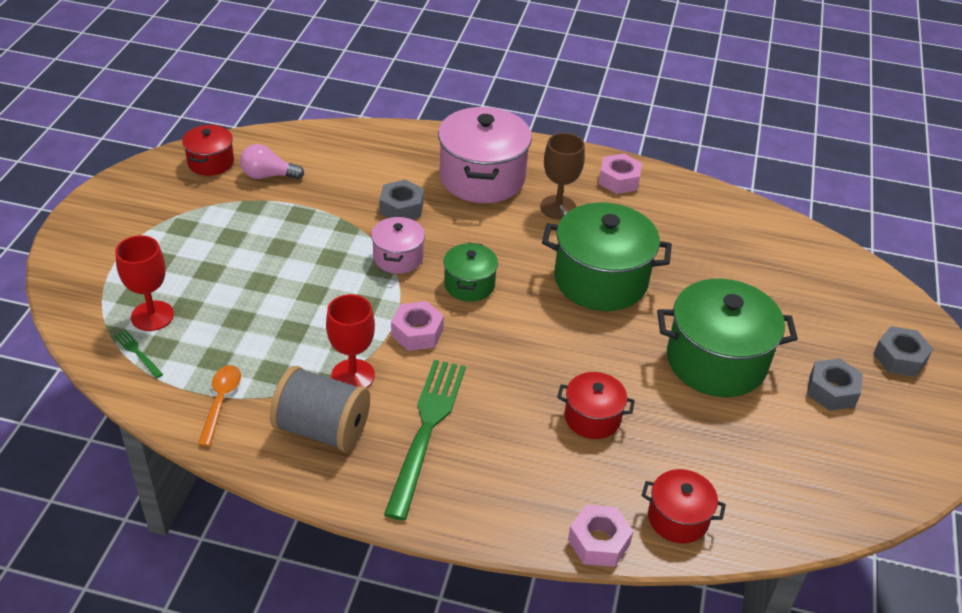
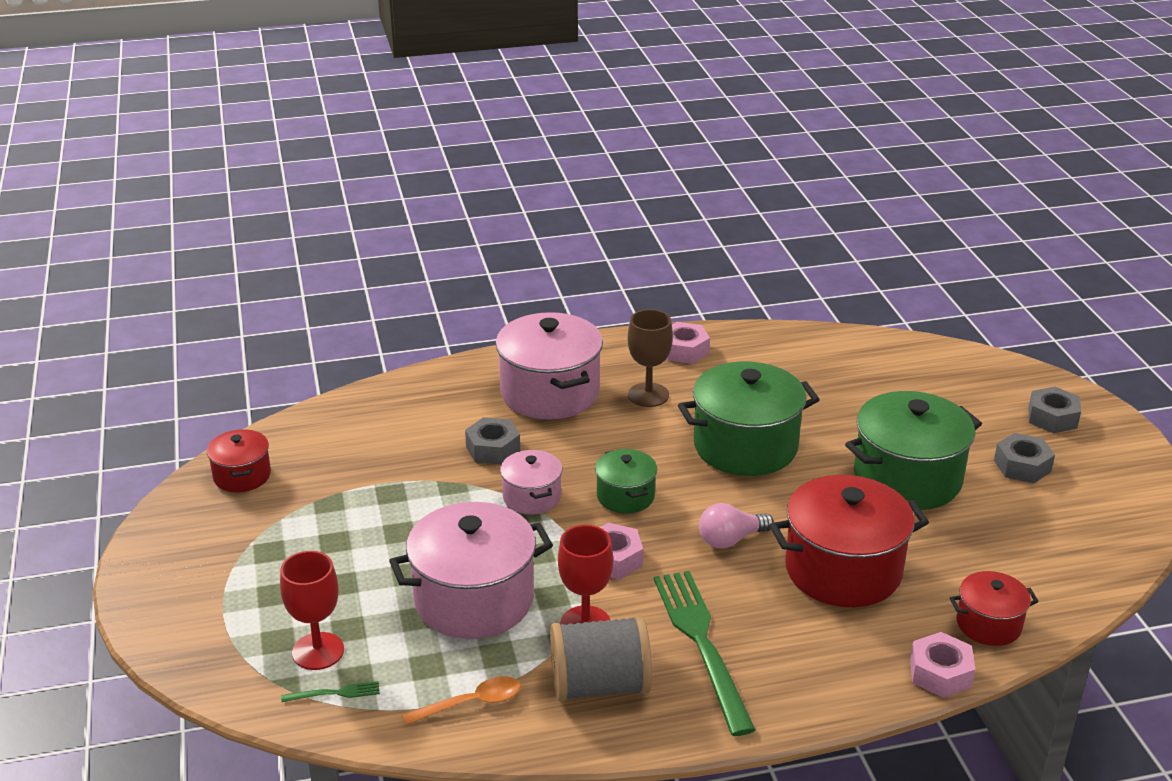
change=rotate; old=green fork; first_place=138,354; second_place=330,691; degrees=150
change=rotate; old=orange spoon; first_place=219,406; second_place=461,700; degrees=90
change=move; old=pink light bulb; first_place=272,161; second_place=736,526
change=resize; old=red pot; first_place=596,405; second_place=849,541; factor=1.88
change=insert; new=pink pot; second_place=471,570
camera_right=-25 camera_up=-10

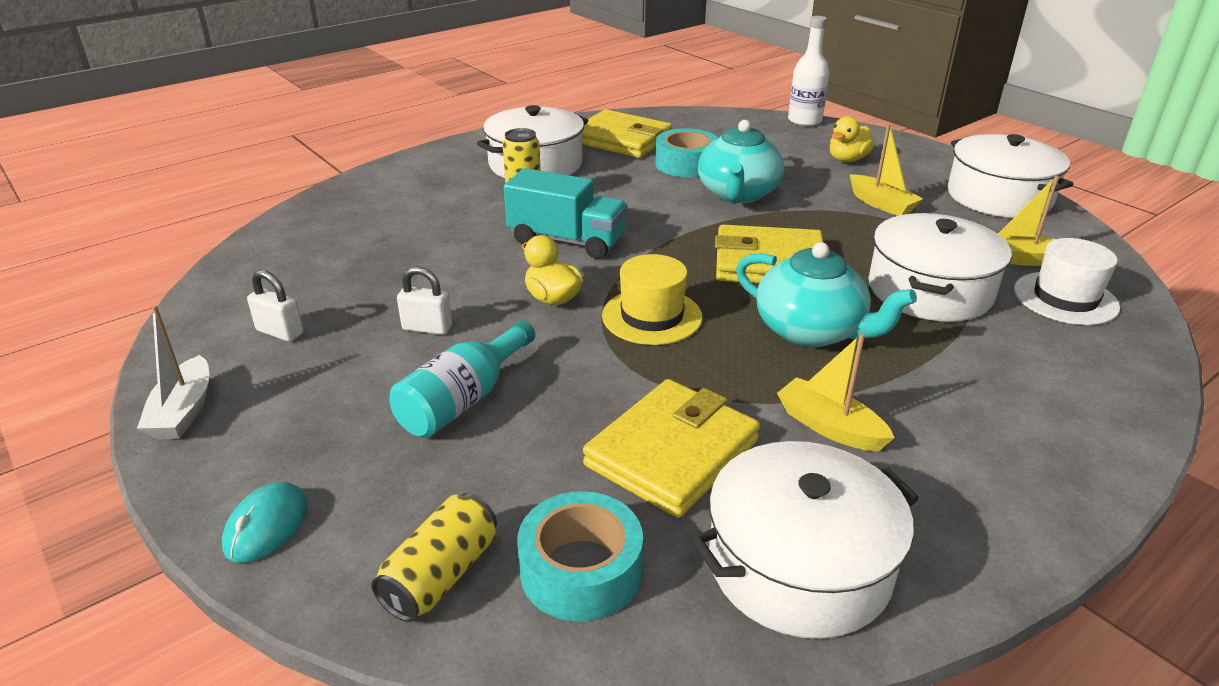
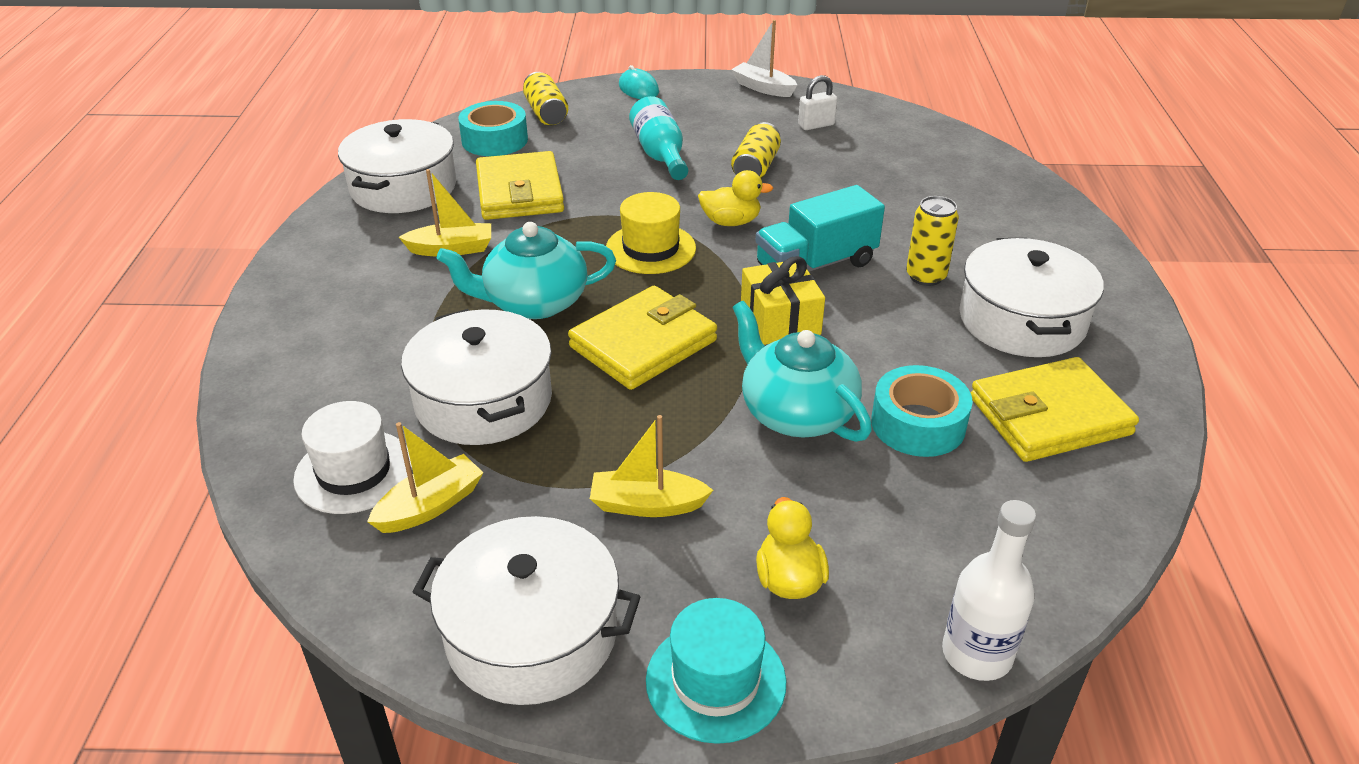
change=replace; old=white padlock; new=yellow can; first_place=424,300; second_place=756,150
change=insert; new=turquoise hat; second_place=716,671
change=insert; new=yellow gift; second_place=783,300
camera_right=130 camera_up=5

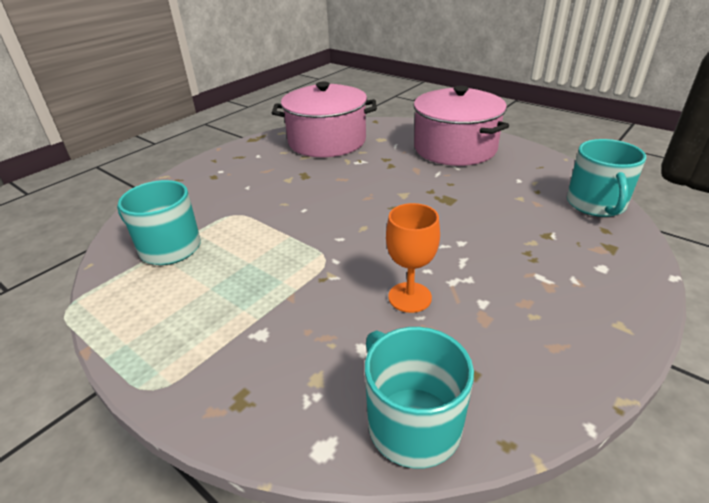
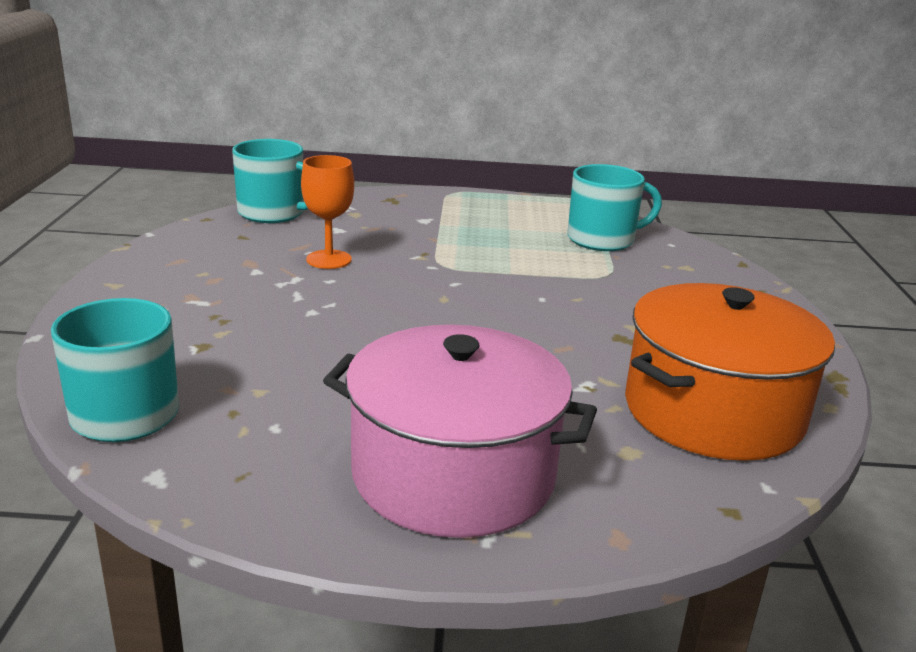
change=recolor; old=pink pot; new=orange pot; first_place=324,119; second_place=730,372
camera_right=140 camera_up=-10

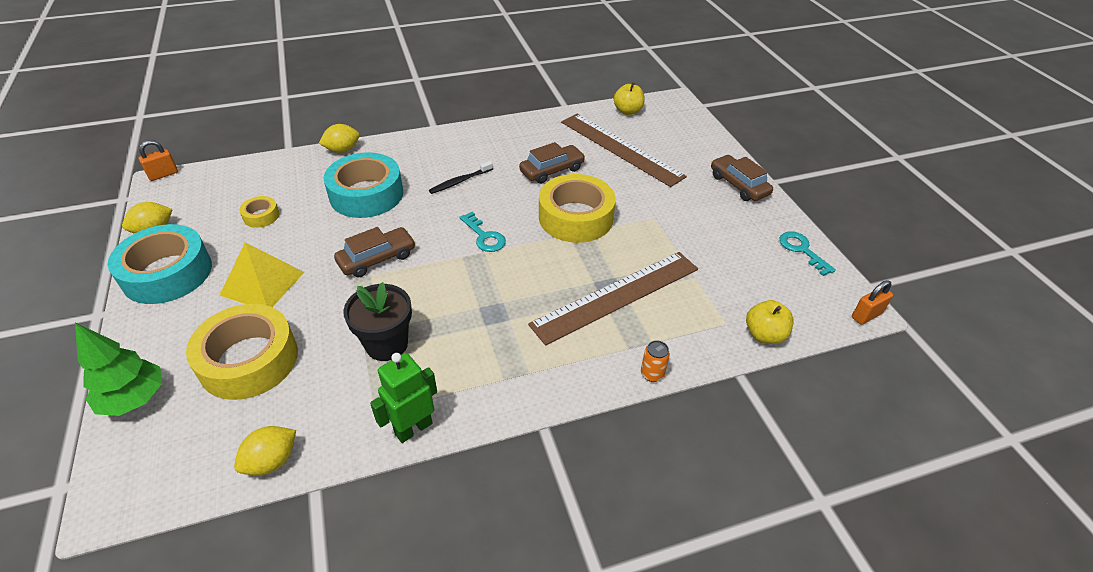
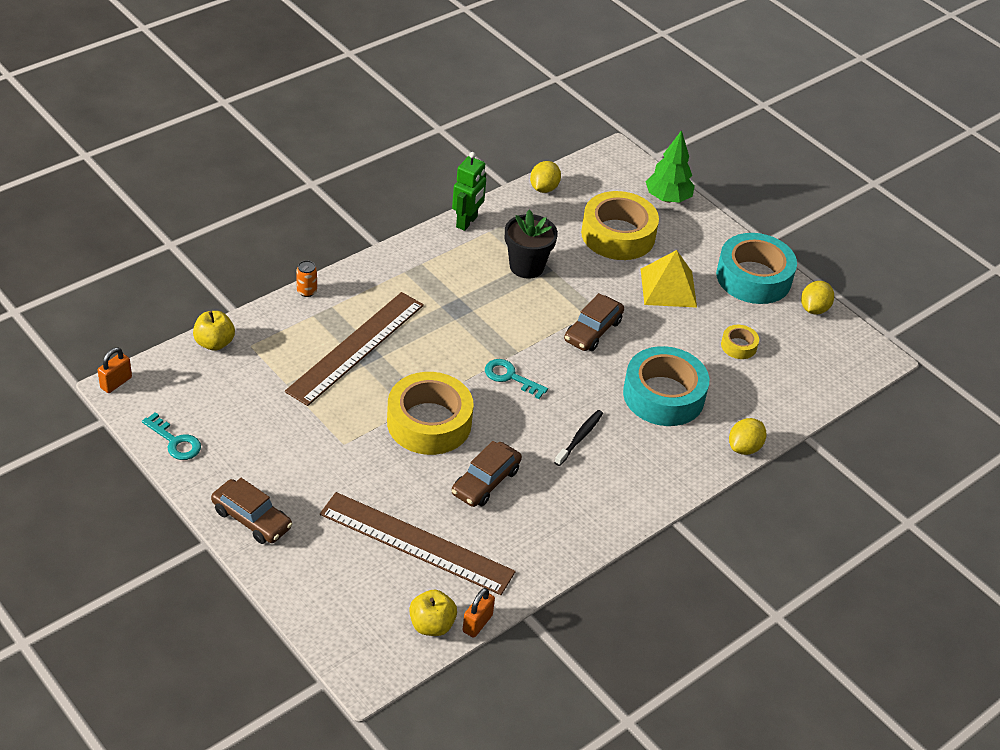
change=move; old=orange padlock; first_place=158,160; second_place=479,613
camera_right=155 camera_up=0

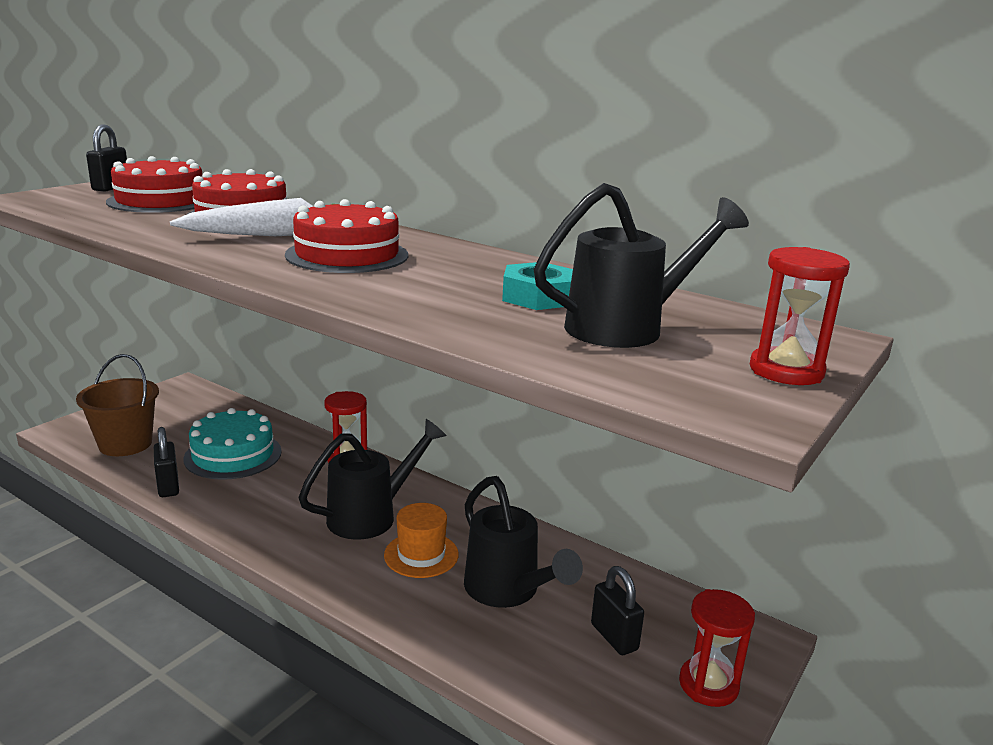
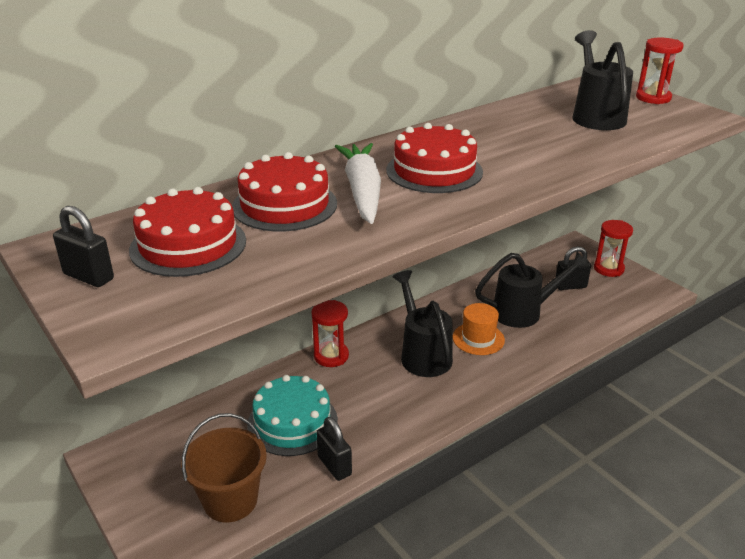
change=rotate; old=black padlock; first_place=166,462; second_place=334,449; degrees=60
change=delete; old=turquoise nut; first_place=537,286
camera_right=-70 camera_up=10

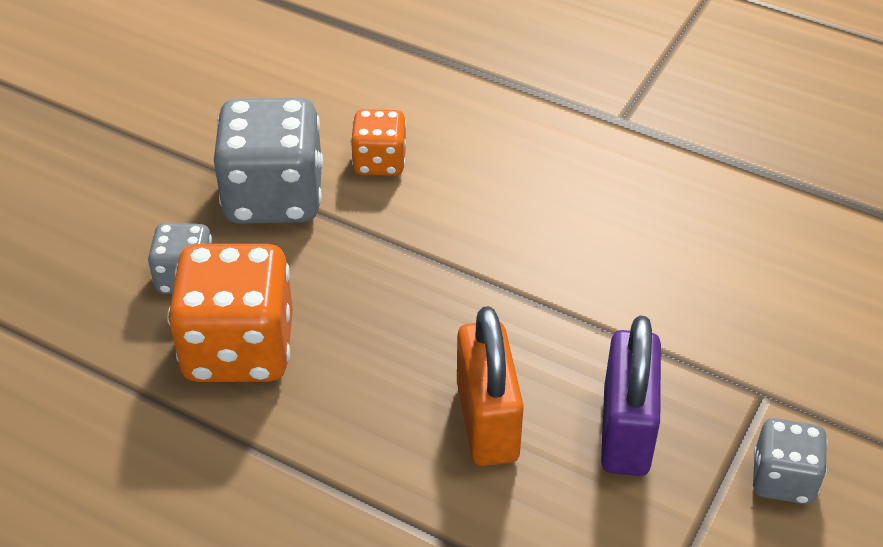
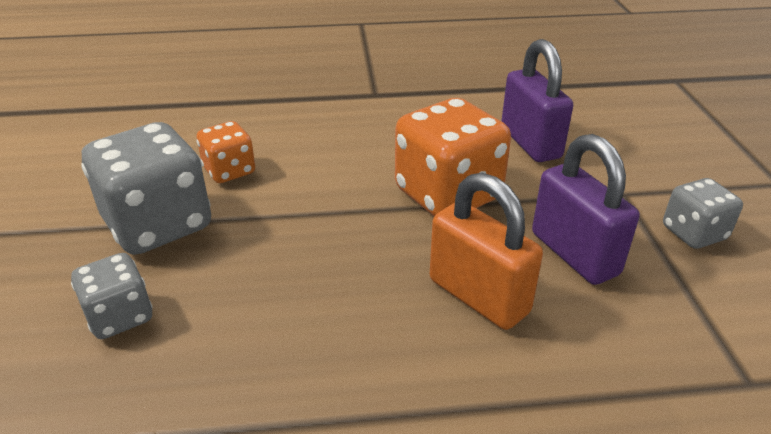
change=move; old=orange dice; first_place=230,313; second_place=453,157
change=insert; new=purple padlock; second_place=537,100
camera_right=-35 camera_up=-10

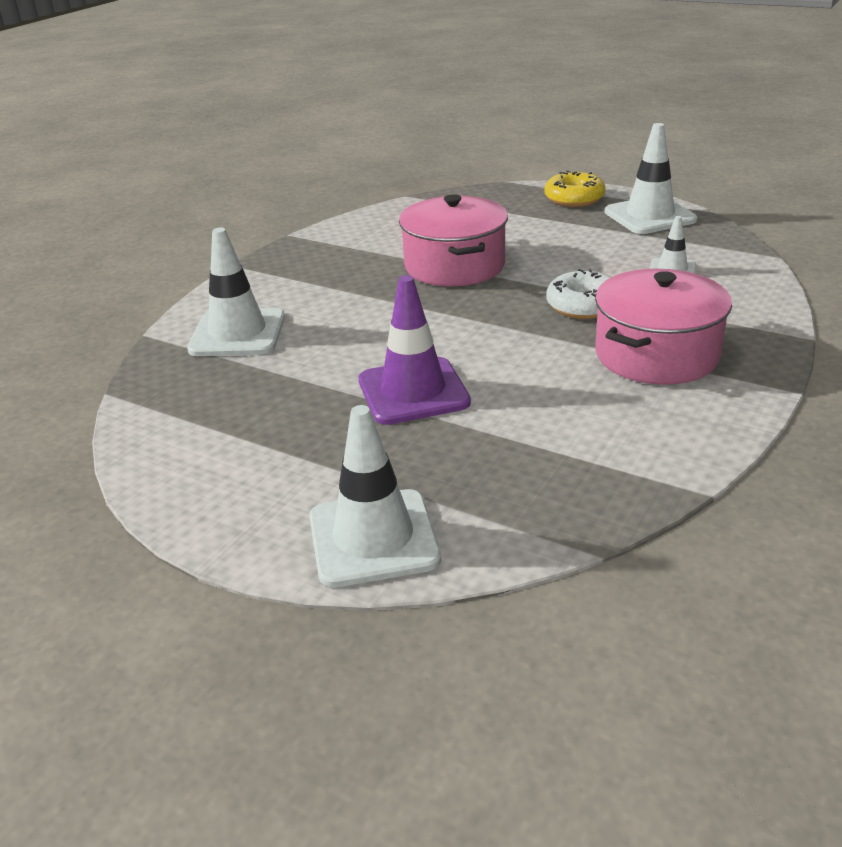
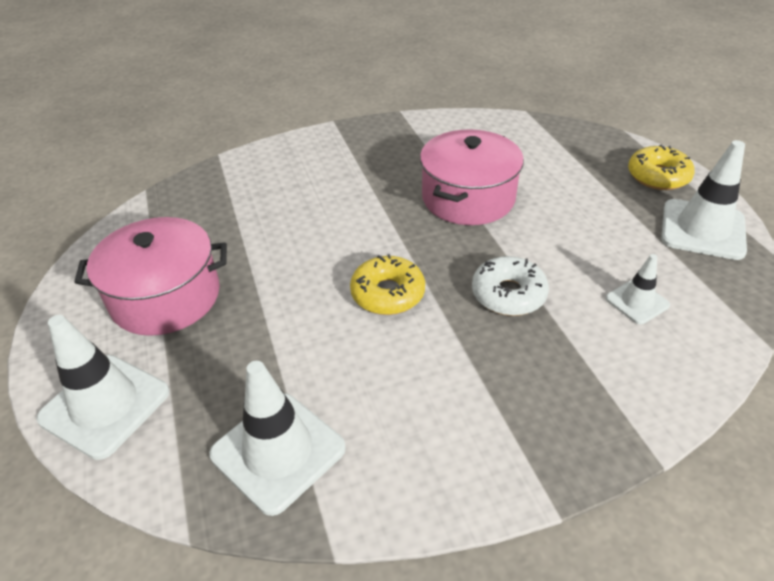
change=move; old=white traffic cone; first_place=236,291; second_place=277,438
change=delete; old=purple traffic cone; first_place=414,350
change=move; old=pink pot; first_place=663,327; second_place=150,276
change=insert; new=yellow donut; second_place=387,284
camera_right=40 camera_up=10

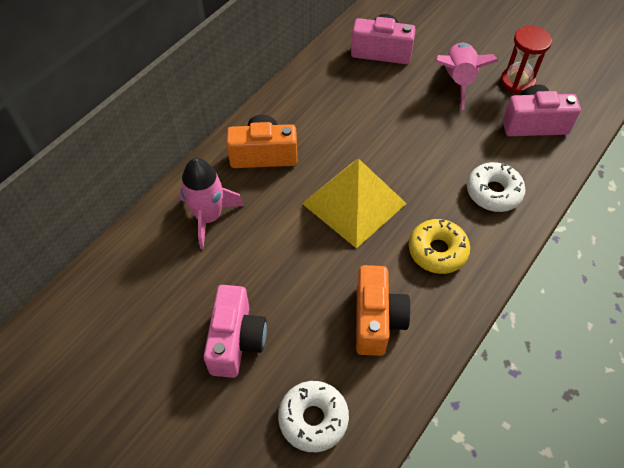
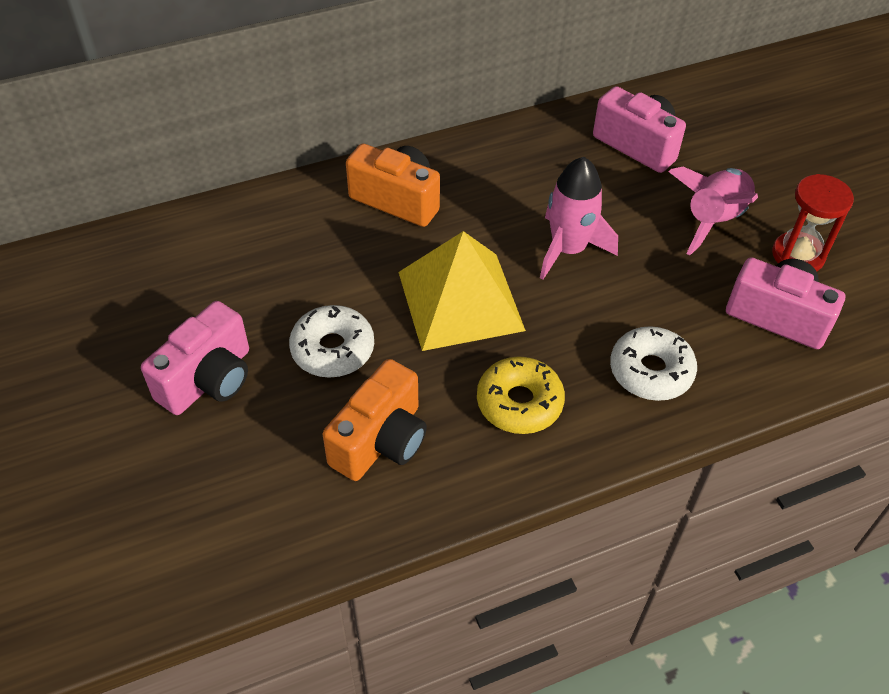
change=move; old=pink rocket; first_place=211,203; second_place=579,218
change=move; old=white donut; first_place=313,416; second_place=331,341
camera_right=30 camera_up=-5

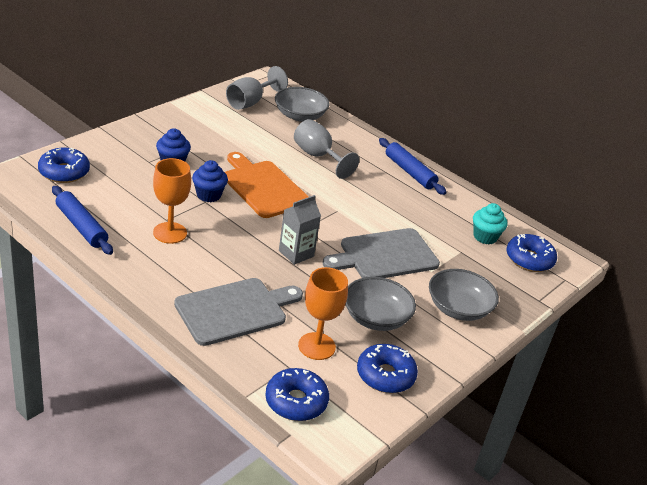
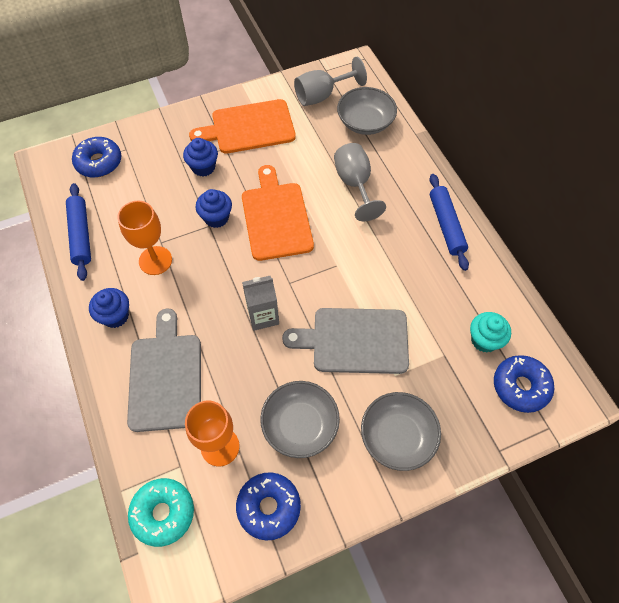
change=rotate; old=grey cutting board; first_place=238,312; second_place=164,370; degrees=-90
change=recolor; old=blue donut; new=turquoise donut; first_place=297,394; second_place=161,512
change=insert; new=blue cupcake; second_place=109,308
change=insert; new=orange cutting board; second_place=242,126
camera_right=30 camera_up=25

